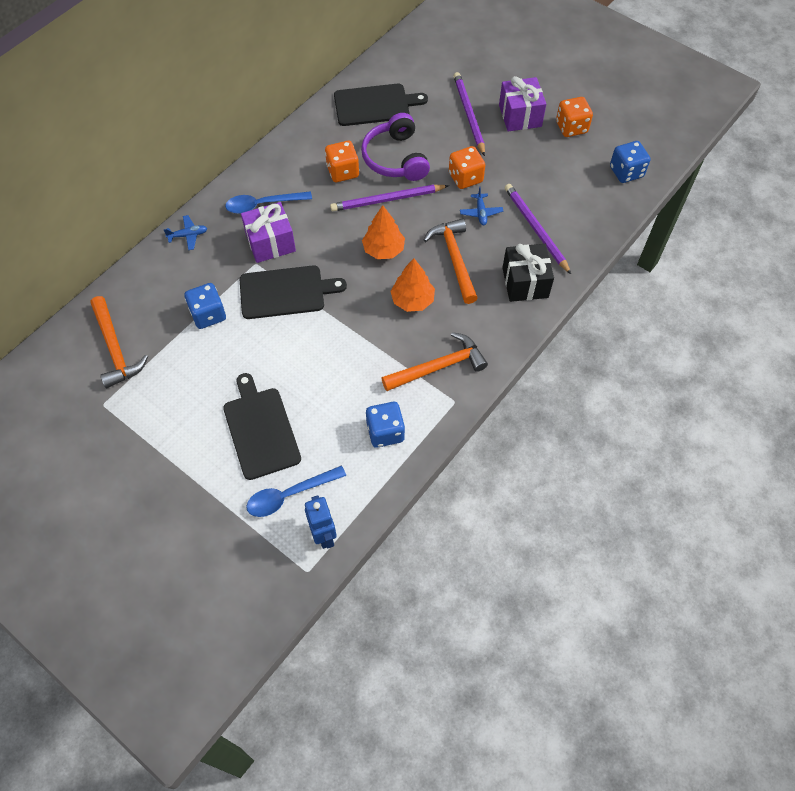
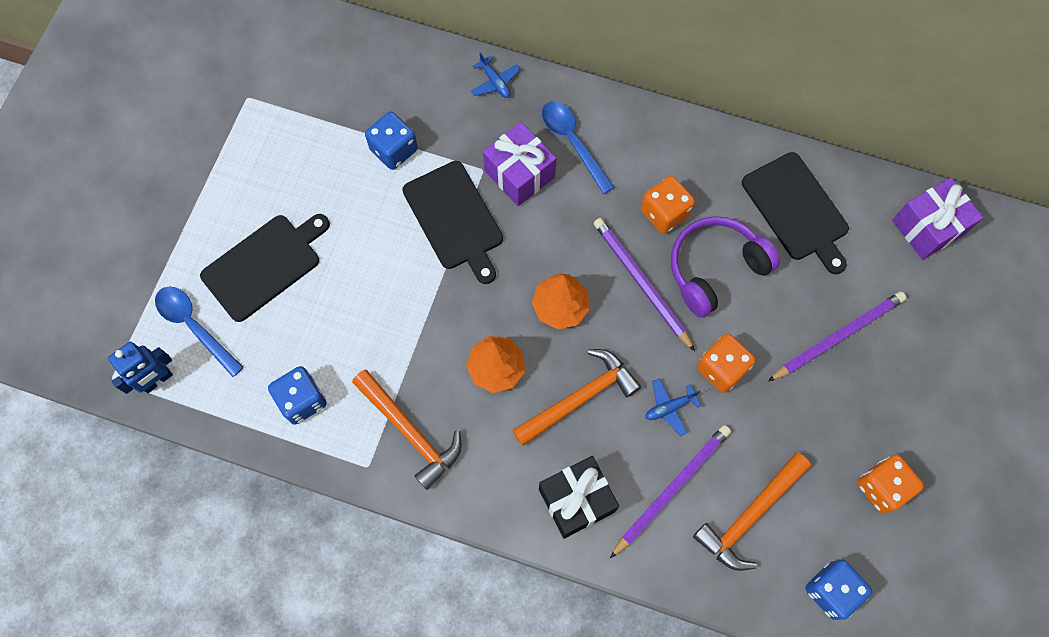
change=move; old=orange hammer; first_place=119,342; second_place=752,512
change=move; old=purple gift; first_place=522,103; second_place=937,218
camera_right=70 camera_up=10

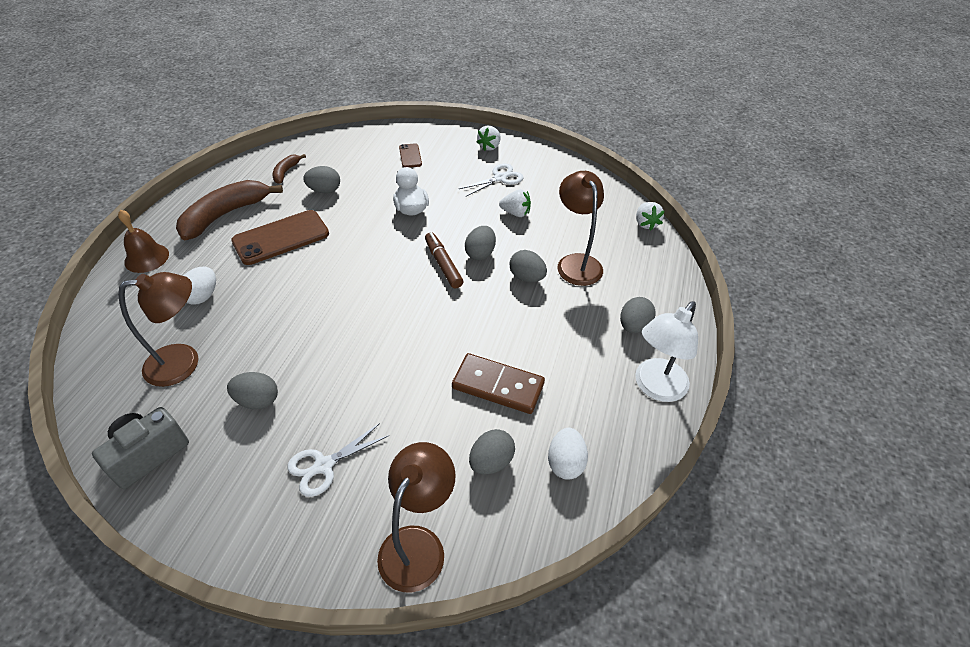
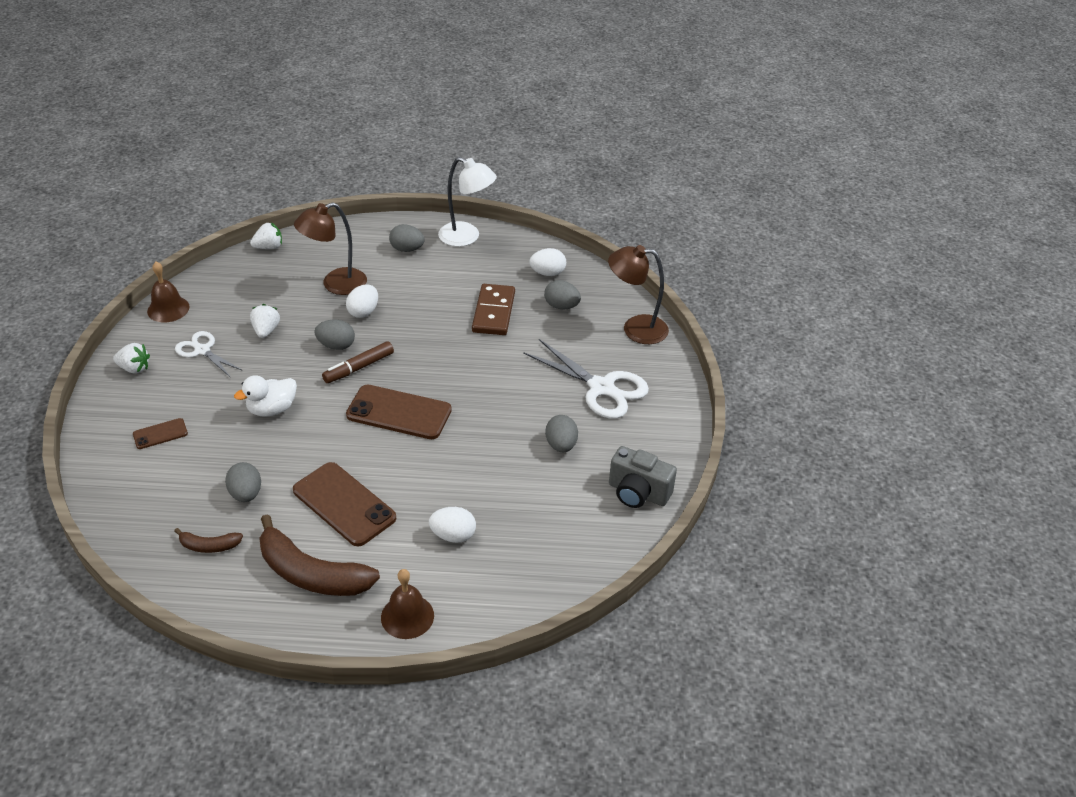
change=delete; old=brown lamp; first_place=158,329
change=resize; old=white scissors; first_place=338,460; second_place=586,379; factor=1.66
change=recolor; old=grey egg; new=white egg; first_place=528,266; second_place=362,301
change=insert; new=brown bell; second_place=168,292
change=insert; new=brown phone; second_place=399,412
camera_right=-105 camera_up=-5

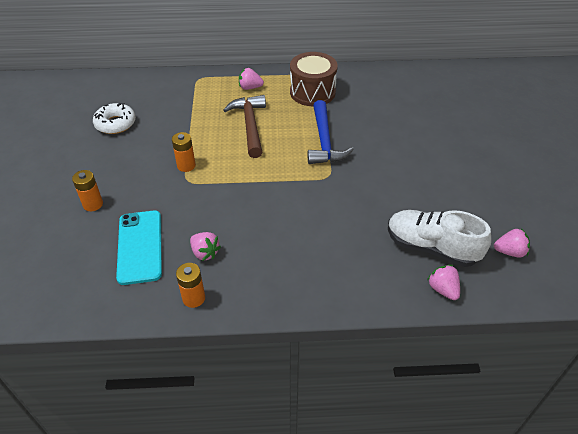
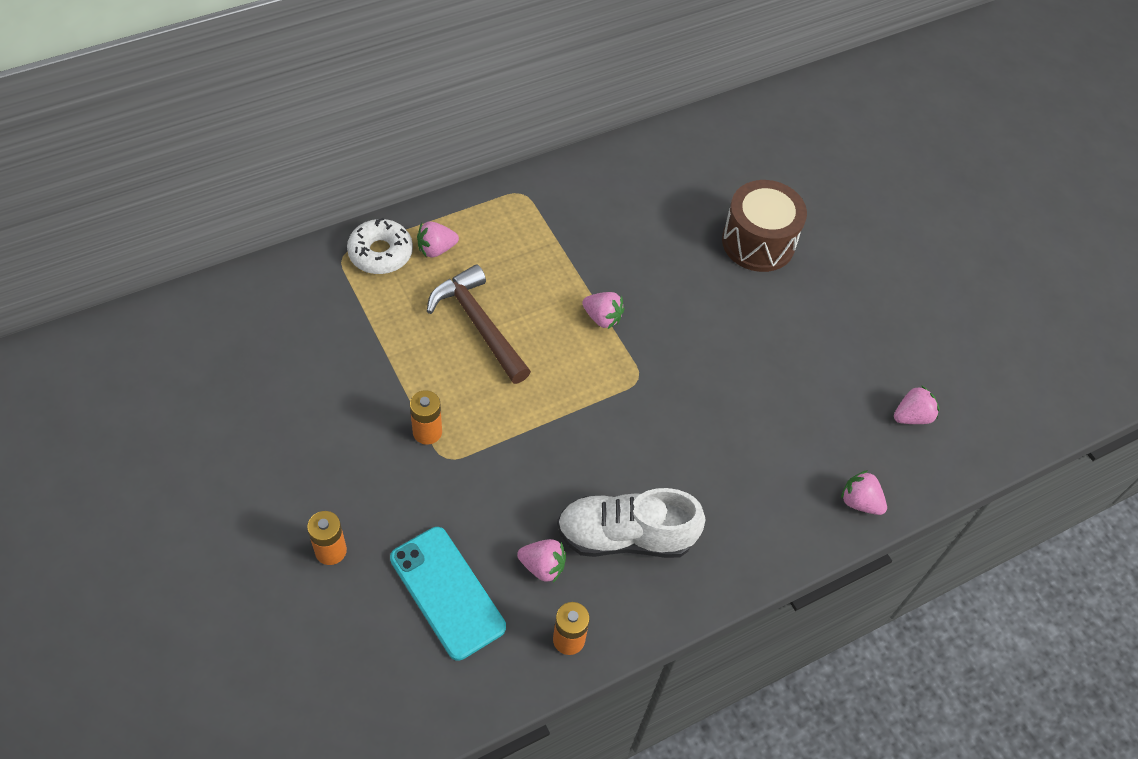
change=move; old=white donut; first_place=114,118; second_place=380,246
change=move; old=brown drum; first_place=314,79; second_place=764,226
change=replace; old=blue hammer; new=pink strawberry; first_place=331,132; second_place=603,310
change=move; old=white shoe; first_place=439,238; second_place=631,523
camera_right=-30 camera_up=10

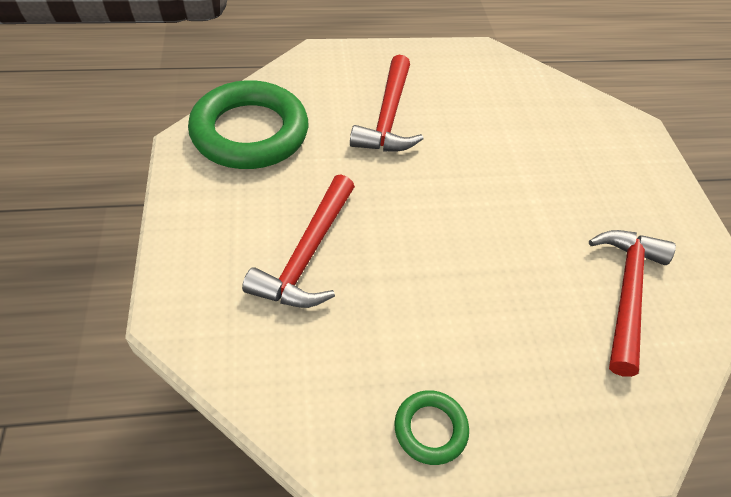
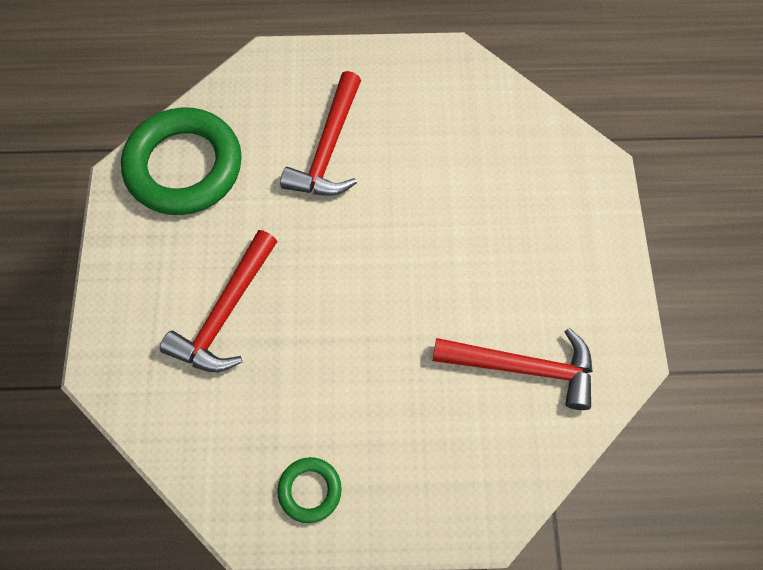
change=rotate; old=red hammer; first_place=632,303; second_place=513,369; degrees=75
camera_right=10 camera_up=15

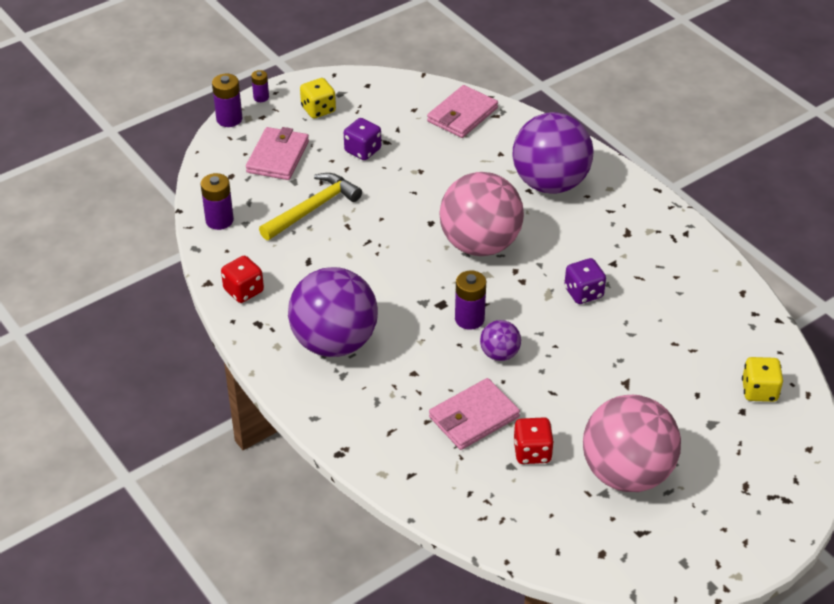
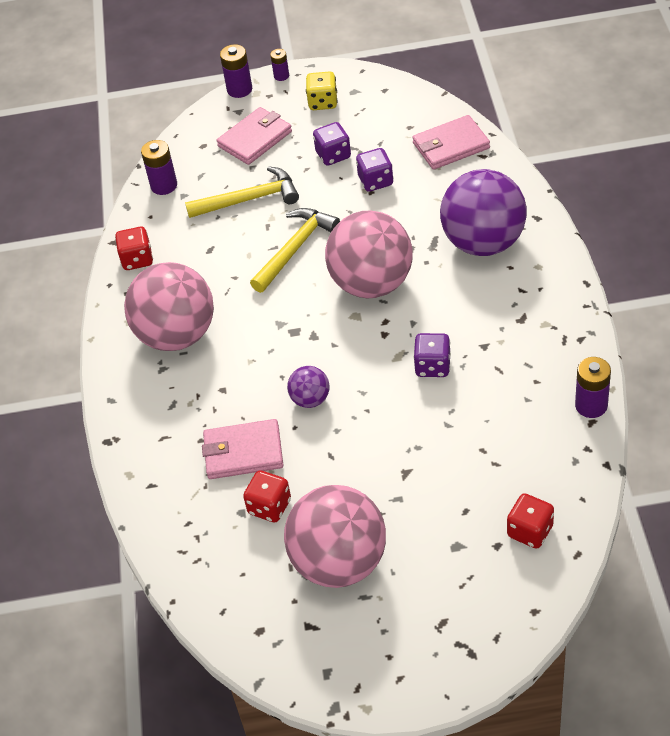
change=recolor; old=purple ball; new=pink ball; first_place=333,312; second_place=169,306
change=move; old=purple battery; first_place=470,300; second_place=593,387
change=recolor; old=yellow dice; new=red dice; first_place=762,379; second_place=530,521
change=insert; new=yellow hammer; second_place=295,250
change=insert; new=purple dice; second_place=375,170
camera_right=35 camera_up=5

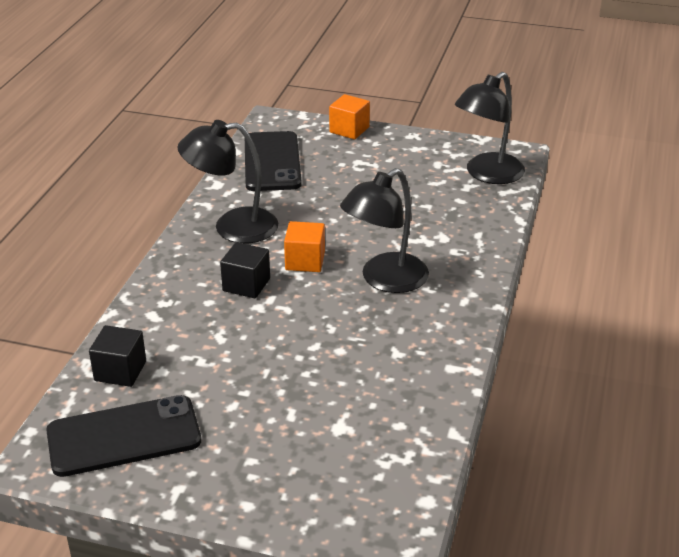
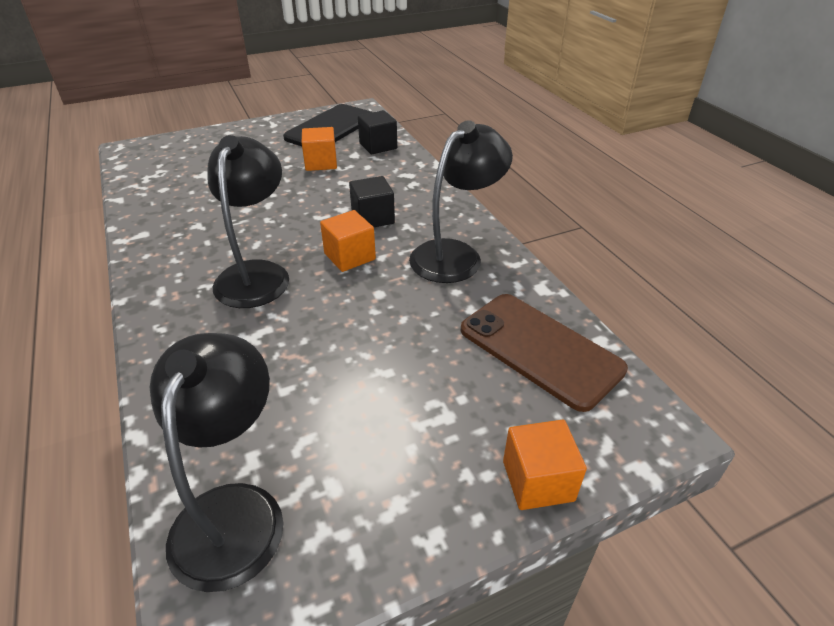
change=recolor; old=black phone; new=brown phone; first_place=273,161; second_place=544,353
change=insert; new=orange cube; second_place=319,149
camera_right=140 camera_up=5

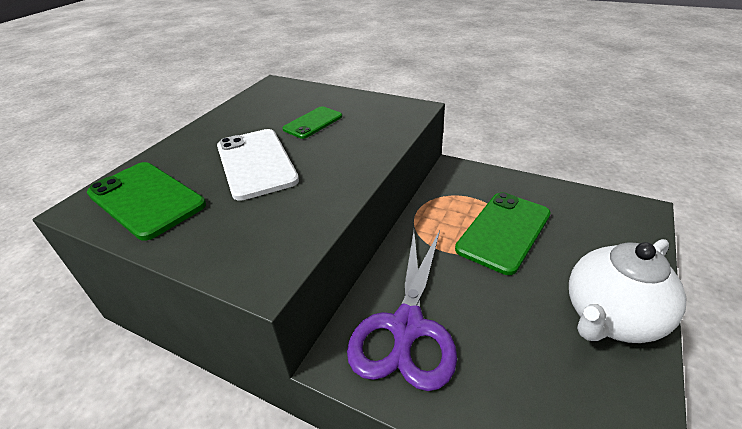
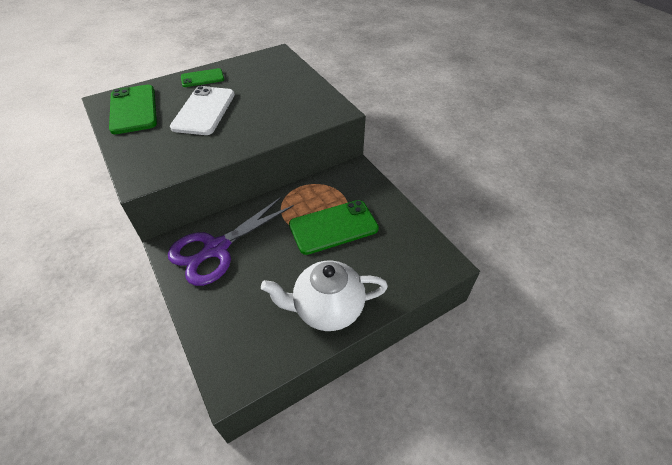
change=move; old=green phone; first_place=312,122; second_place=202,77
camera_right=30 camera_up=10

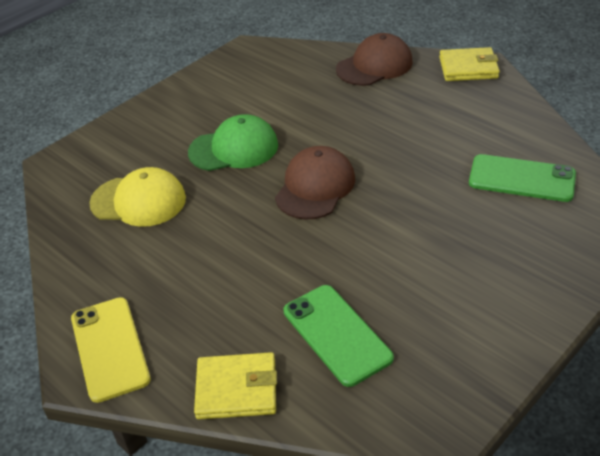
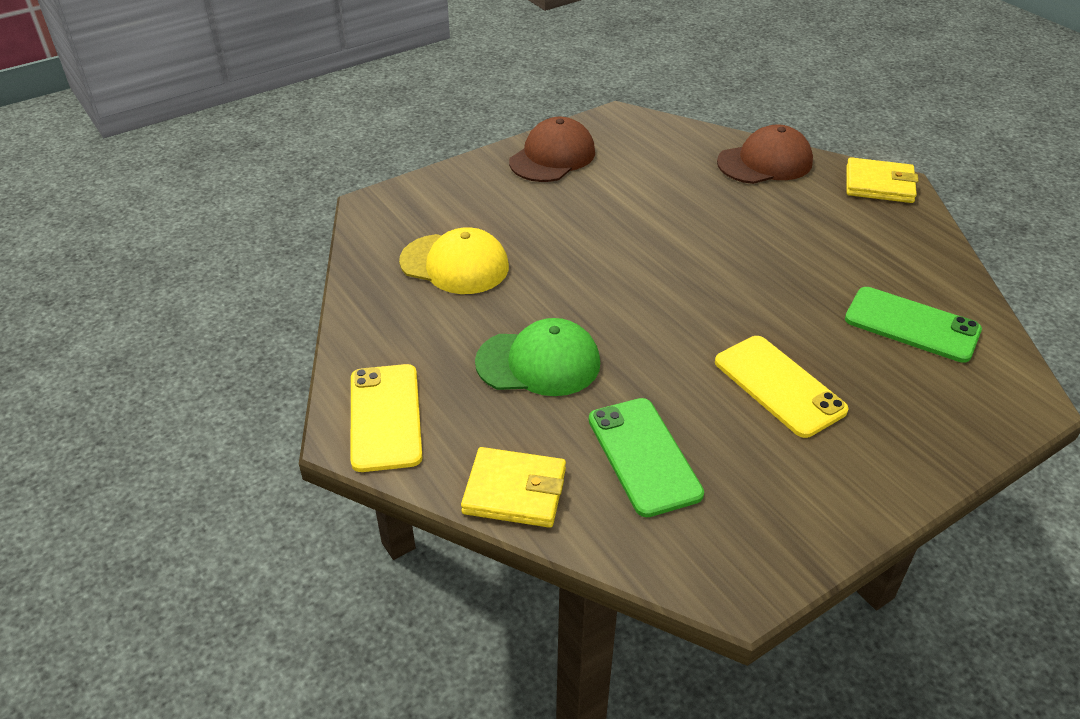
change=move; old=green cap; first_place=233,142; second_place=537,357
change=move; old=brown cap; first_place=315,183; second_place=552,149
change=insert; new=yellow phone; second_place=782,387
camera_right=10 camera_up=0

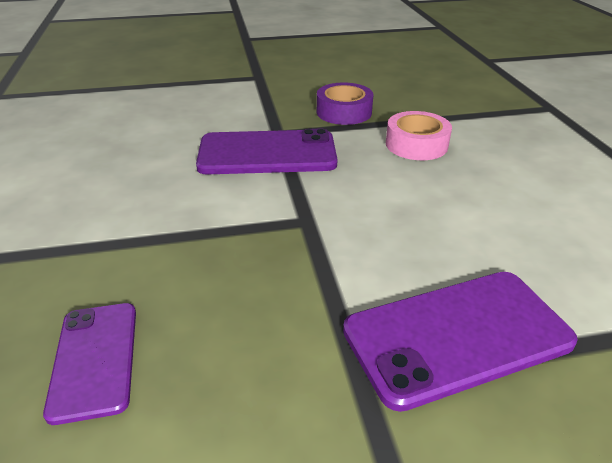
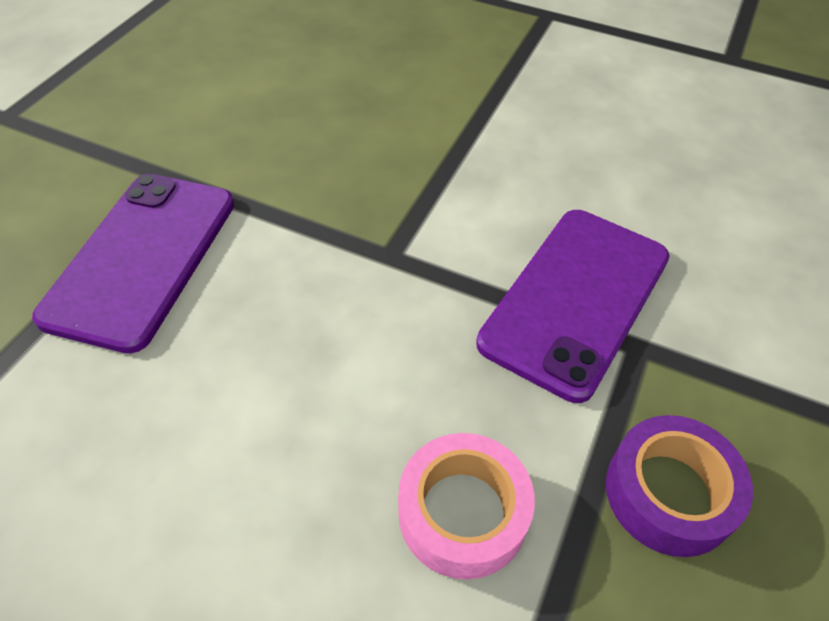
change=delete; old=purple phone; first_place=89,364
camera_right=125 camera_up=15

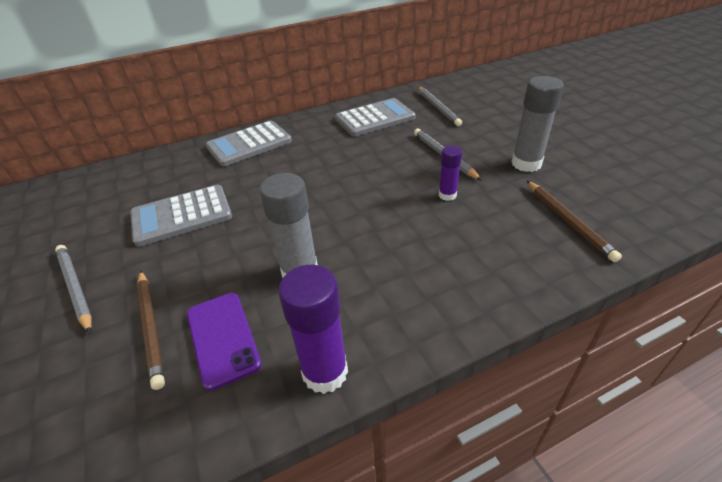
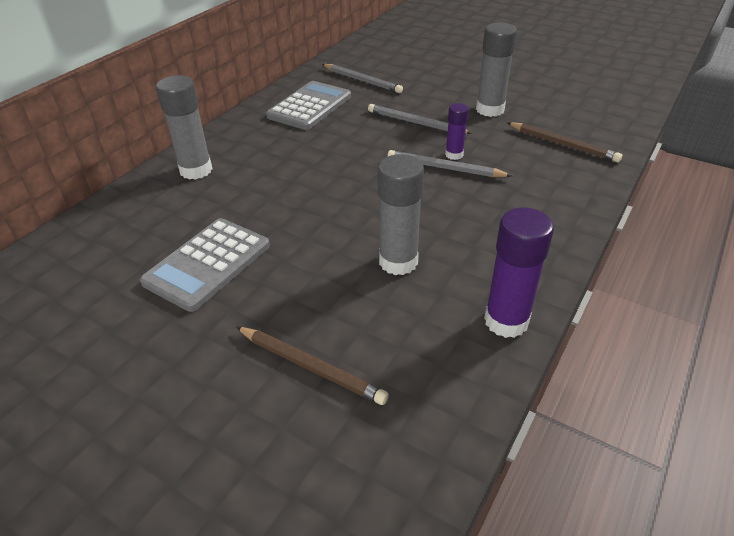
change=move; old=grey pencil; first_place=73,289; second_place=450,163
change=delete; old=purple phone; first_place=224,342
change=replace; old=grey calculator; new=grey glue stick; first_place=249,143; second_place=184,127
camera_right=-35 camera_up=0

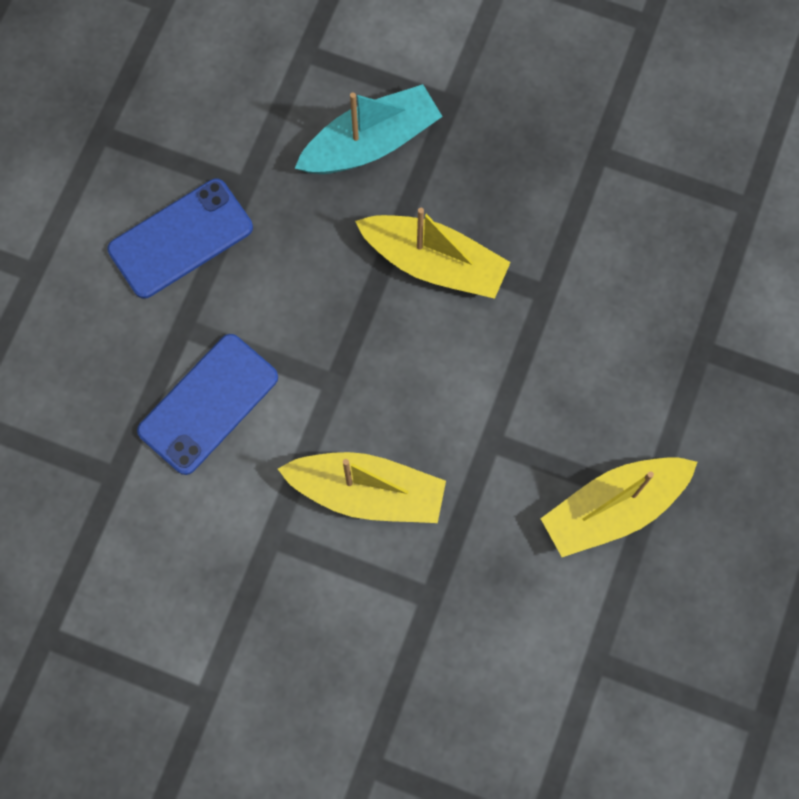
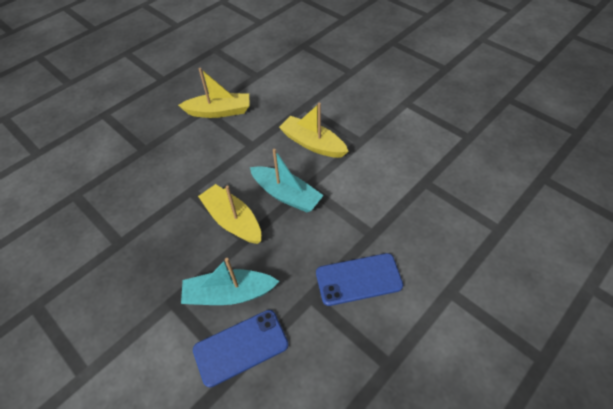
change=move; old=blue phone; first_place=207,404; second_place=241,348
change=insert; new=turquoise boat; second_place=287,180
camera_right=-155 camera_up=-20

